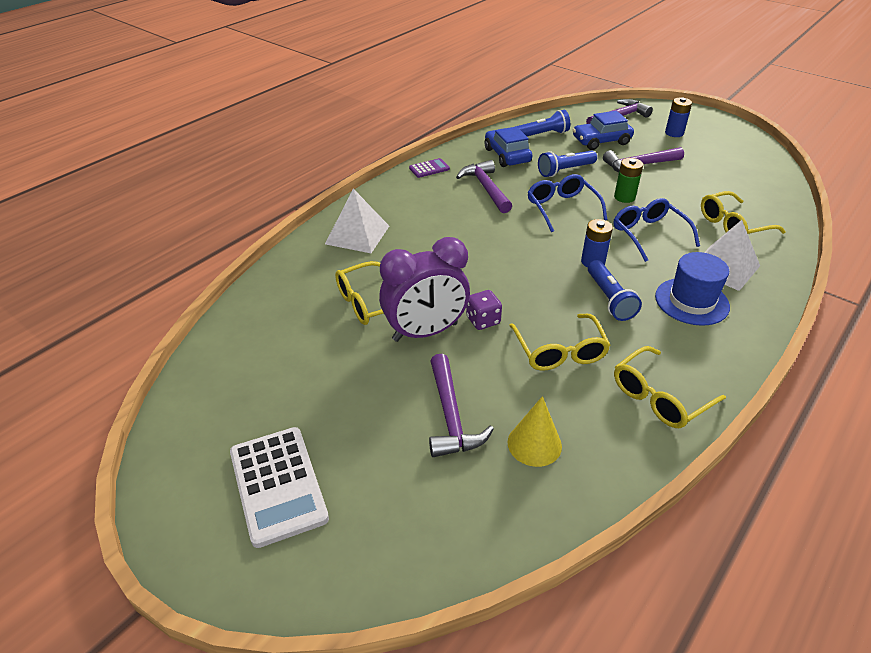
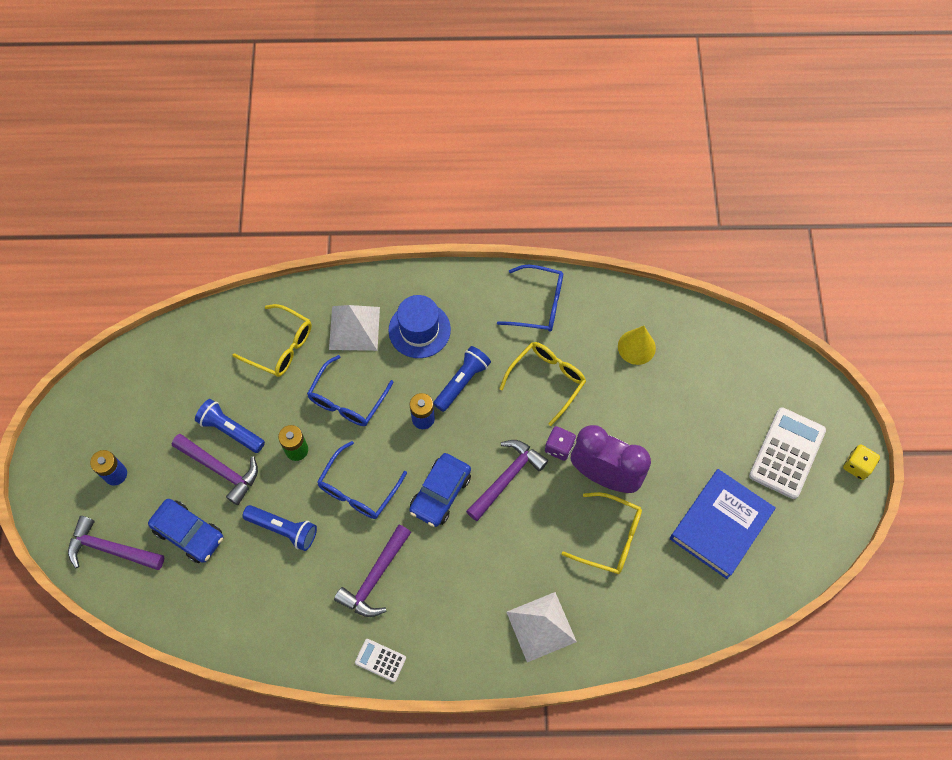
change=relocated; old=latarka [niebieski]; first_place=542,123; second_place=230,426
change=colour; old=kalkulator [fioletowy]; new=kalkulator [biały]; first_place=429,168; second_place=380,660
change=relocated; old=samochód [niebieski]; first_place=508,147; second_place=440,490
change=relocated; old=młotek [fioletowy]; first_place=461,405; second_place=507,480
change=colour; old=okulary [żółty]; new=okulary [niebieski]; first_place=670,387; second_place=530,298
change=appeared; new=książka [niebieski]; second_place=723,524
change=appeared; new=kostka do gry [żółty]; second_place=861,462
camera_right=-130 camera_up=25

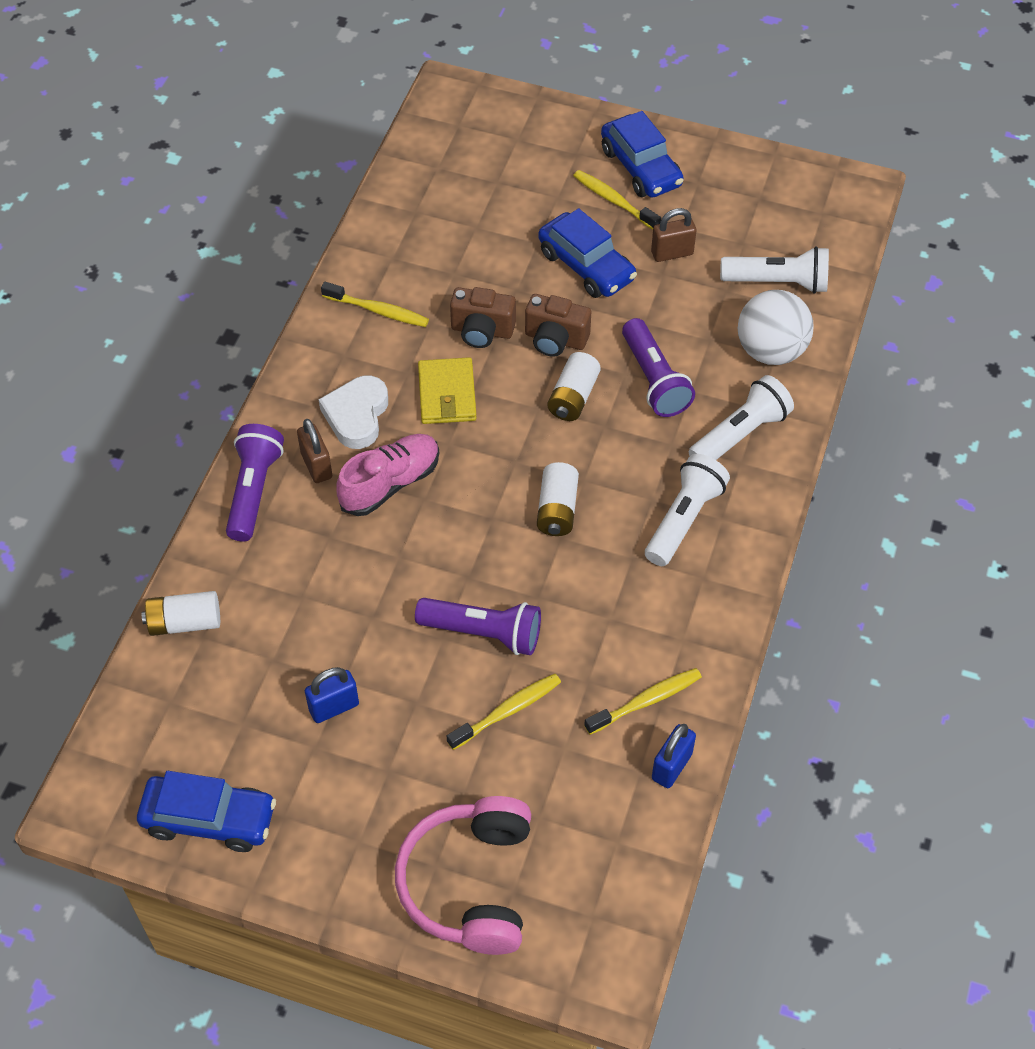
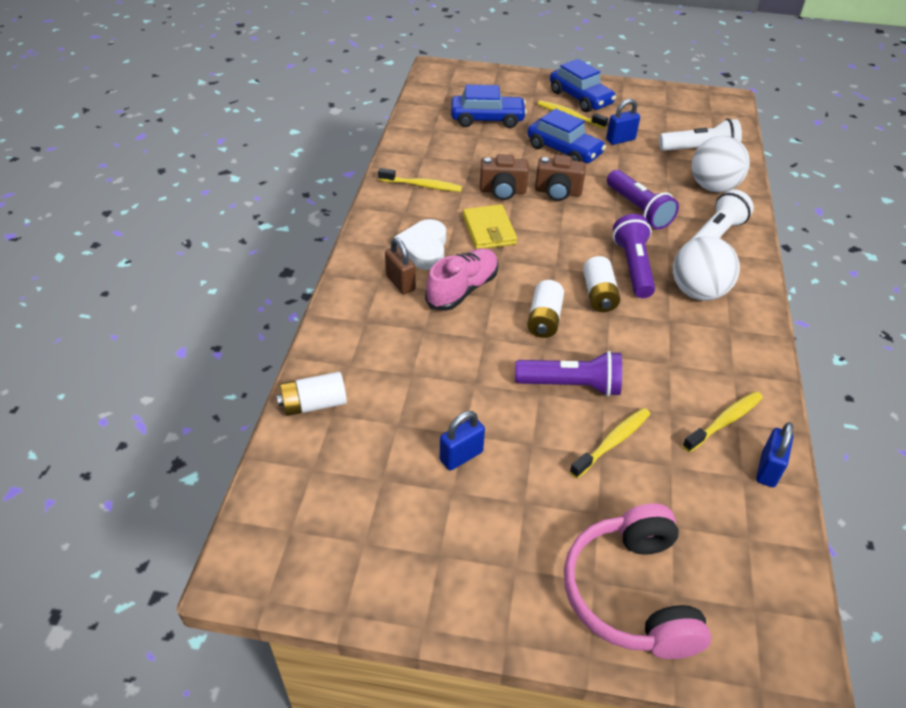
change=relocated; old=samochód [niebieski]; first_place=206,811; second_place=489,106
change=relocated; old=bateria [biały]; first_place=574,386; second_place=545,309
change=colour; old=kłódka [brązowy]; new=kłódka [niebieski]; first_place=674,235; second_place=623,122
change=relocated; old=latarka [fioletowy]; first_place=255,483; second_place=634,256
change=exchanged; old=latarka [biały]; new=piłka [biały]; first_place=687,510; second_place=706,268
camera_right=-10 camera_up=-10

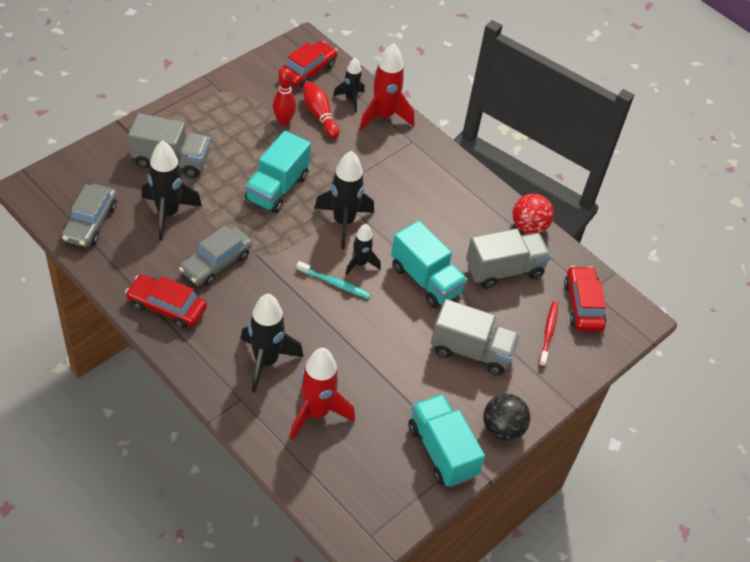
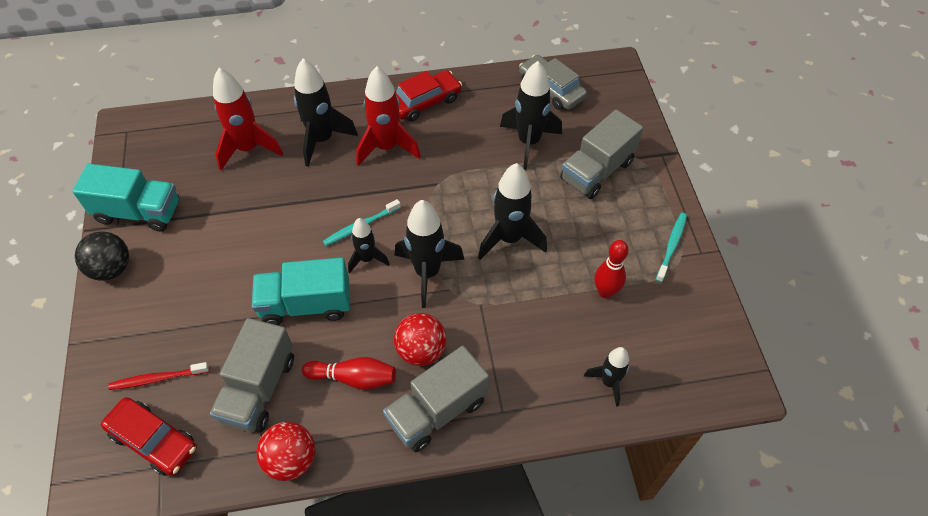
change=spun; old=szczoteczka do zębów [czerwony]; first_place=548,334; second_place=158,376; degrees=120
change=relocated; old=kręgiel [czerwony]; first_place=321,109; second_place=349,373
change=relocated; old=rakieta [czerwony]; first_place=386,87; second_place=388,116
change=relocated; old=ciężarówka [szary]; first_place=475,337; second_place=436,399
change=appeared; new=piłka [czerwony]; second_place=420,339
change=exchanged; old=ciężarówka [turkusowy]; new=rakieta [czarny]; first_place=278,172; second_place=512,211
change=appeared; new=szczoteczka do zębów [turkusowy]; second_place=671,247
change=missing; old=samochód [szary]; first_place=215,256
change=missing; old=samochód [czerwony]; first_place=308,64
camera_right=130 camera_up=5

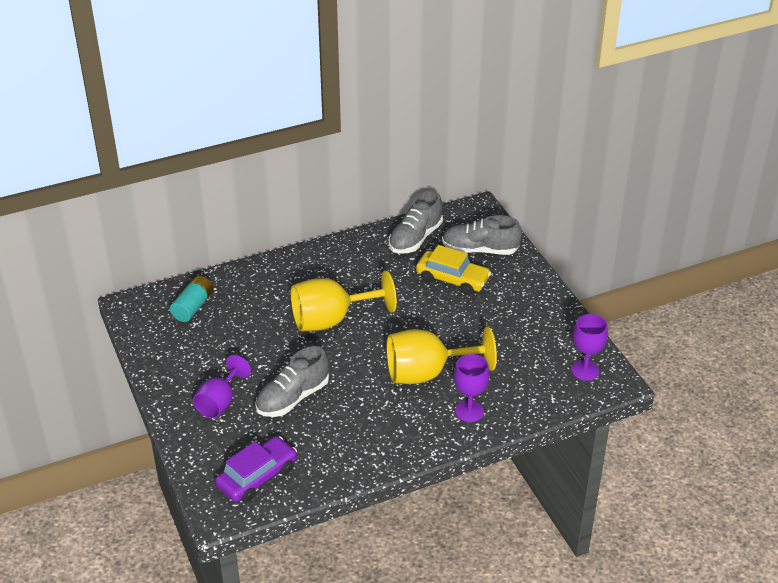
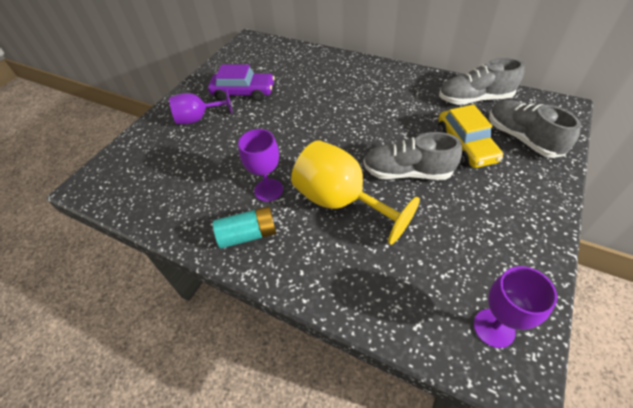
change=relocated; old=samochód [fioletowy]; first_place=256,469; second_place=241,82
change=relocated; old=bateria [turkusowy]; first_place=191,299; second_place=245,227
change=relocated; old=kielich [fioletowy]; first_place=472,388; second_place=260,165
change=relocated; old=but [szary]; first_place=292,381; second_place=412,156
change=missing; old=kielich [żółty]; first_place=344,301
camera_right=55 camera_up=10

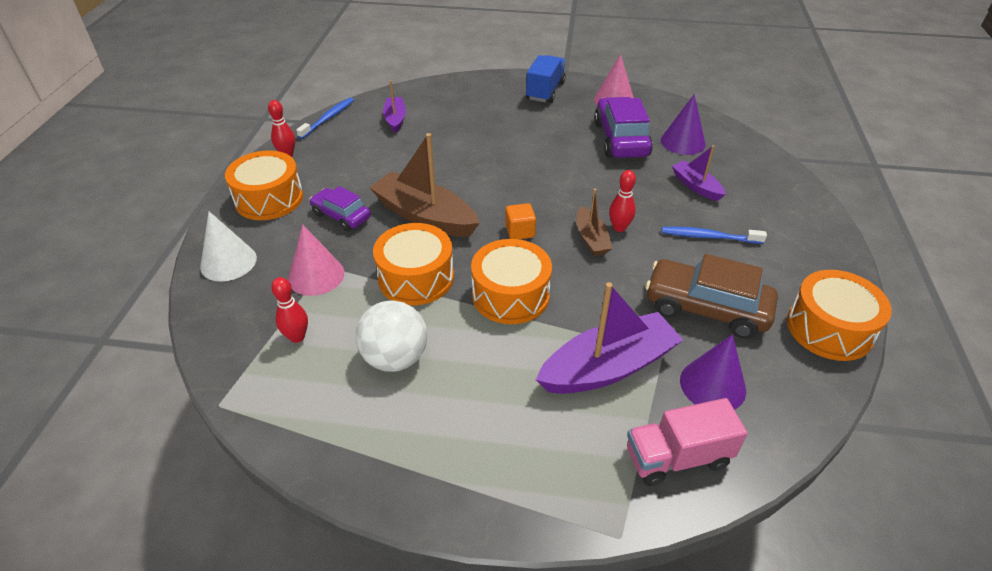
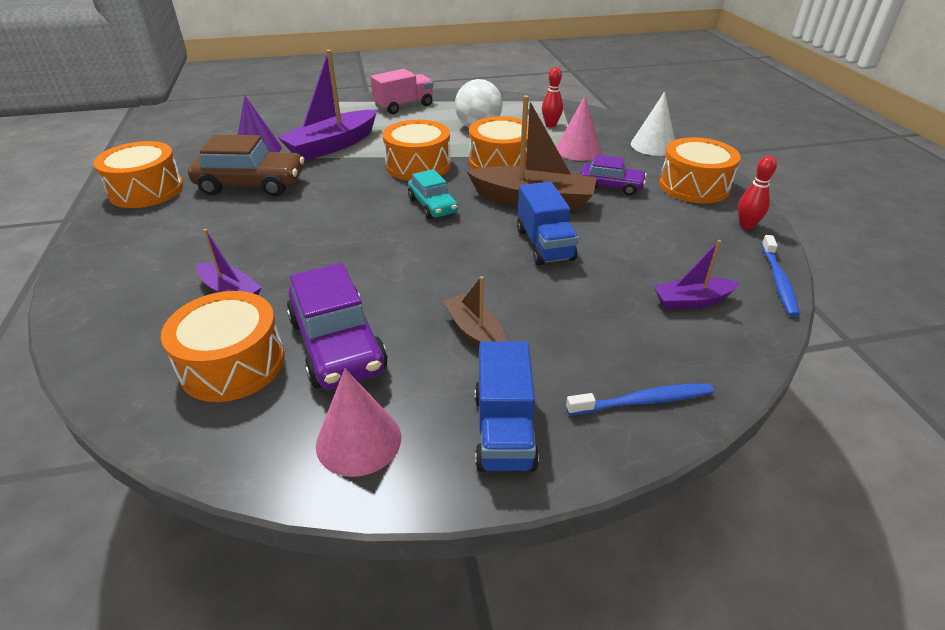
change=exchanged; old=stożek [fioletowy]; new=bęben [pomarańczowy]; first_place=683,124; second_place=223,346
change=relocated; old=ciężarówka [różowy]; first_place=687,442; second_place=402,91
change=exchanged; old=sześcian [pomarańczowy]; new=samochód [turkusowy]; first_place=520,221; second_place=433,194
change=relocated; old=łódka [brązowy]; first_place=594,222; second_place=474,312
change=appeared; new=ciężarówka [niebieski]; second_place=548,223
change=relocated; old=szczoteczka do zębów [niebieski]; first_place=714,235; second_place=640,399
change=spun; old=łódka [fioletowy]; first_place=394,106; second_place=696,275; degrees=105
change=missing; old=kręgiel [czerwony]; first_place=622,201
camera_right=160 camera_up=-5

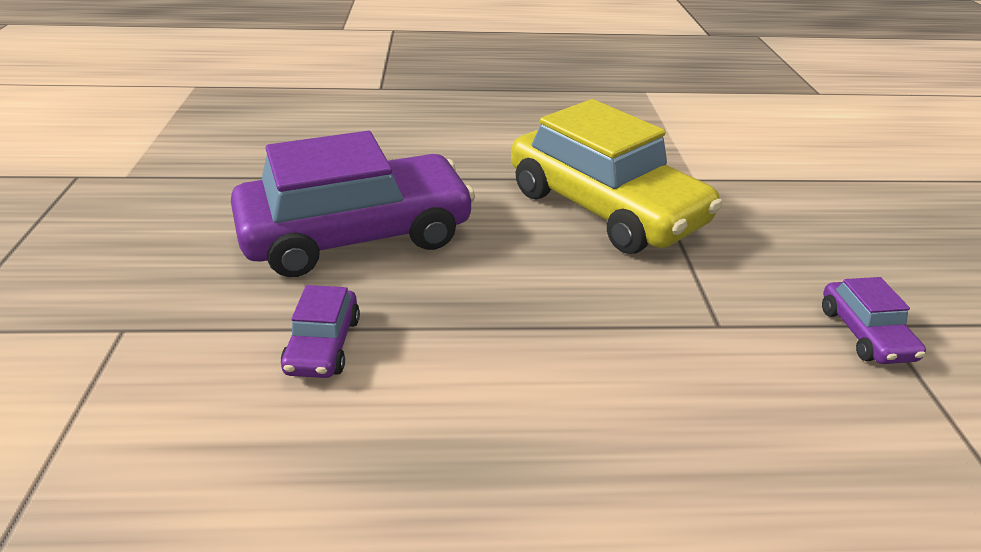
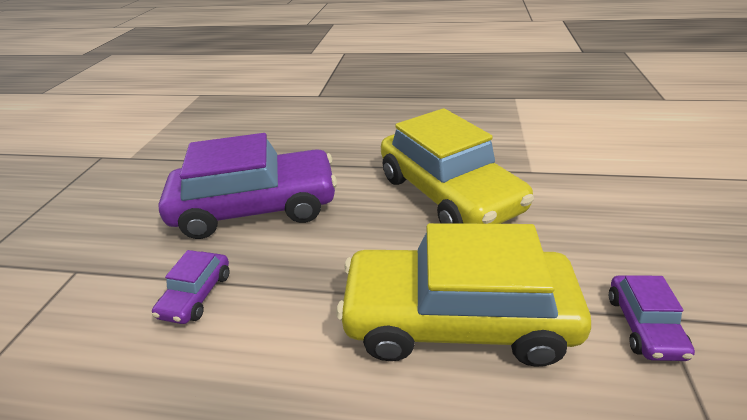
change=appeared; new=samochód [żółty]; second_place=463,295
camera_right=15 camera_up=0

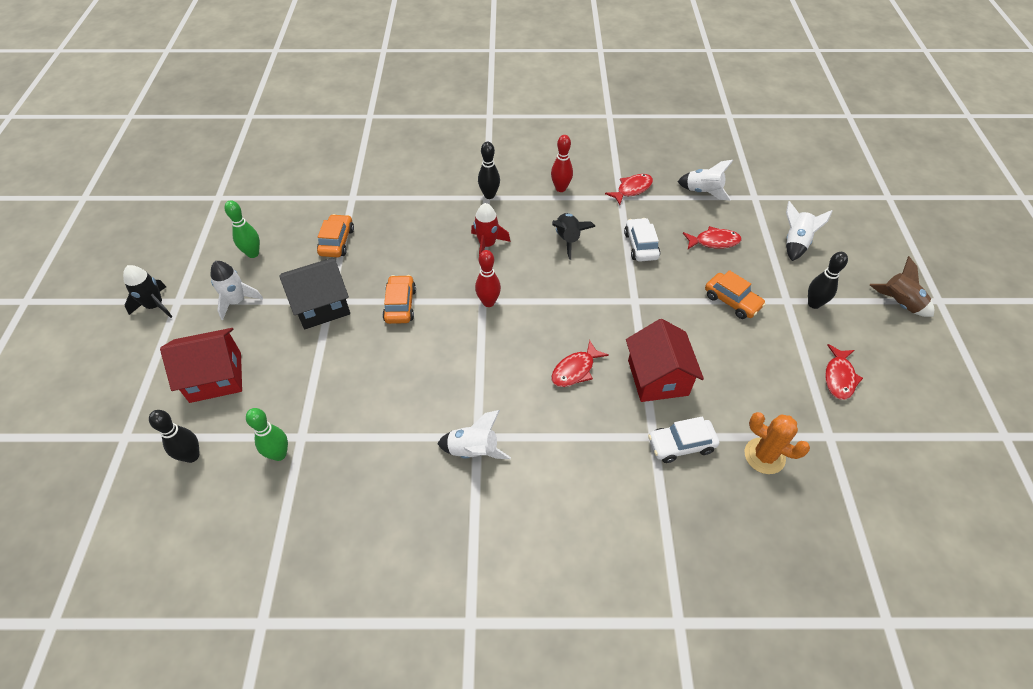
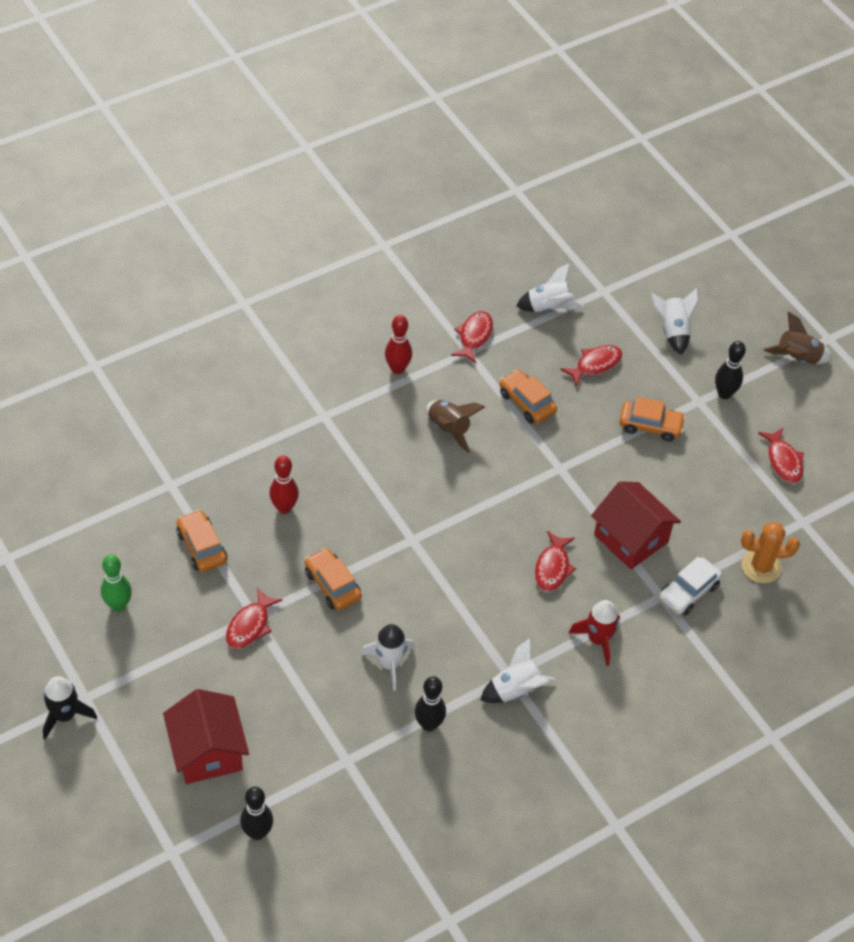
change=spun; old=domek [czerwony]; first_place=201,365; second_place=206,736; degrees=-60
change=exchanged; old=domek [czarny]; new=ryba [czerwony]; first_place=314,293; second_place=254,618
change=relocated; old=kręgiel [czerwony]; first_place=488,278; second_place=284,485
change=relocated; old=rakieta [biały]; first_place=236,290; second_place=387,657
change=relocated; old=kręgiel [czarny]; first_place=489,170; second_place=430,704
change=colour; old=rakieta [czarny]; new=rakieta [brązowy]; first_place=574,236; second_place=455,426
change=colour; old=samochód [biały]; new=samochód [pomarańczowy]; first_place=642,240; second_place=528,396
change=relocated; old=rakieta [czerwony]; first_place=490,229; second_place=594,633
change=missing; old=kręgiel [zielony]; first_place=267,434
camera_right=-35 camera_up=0

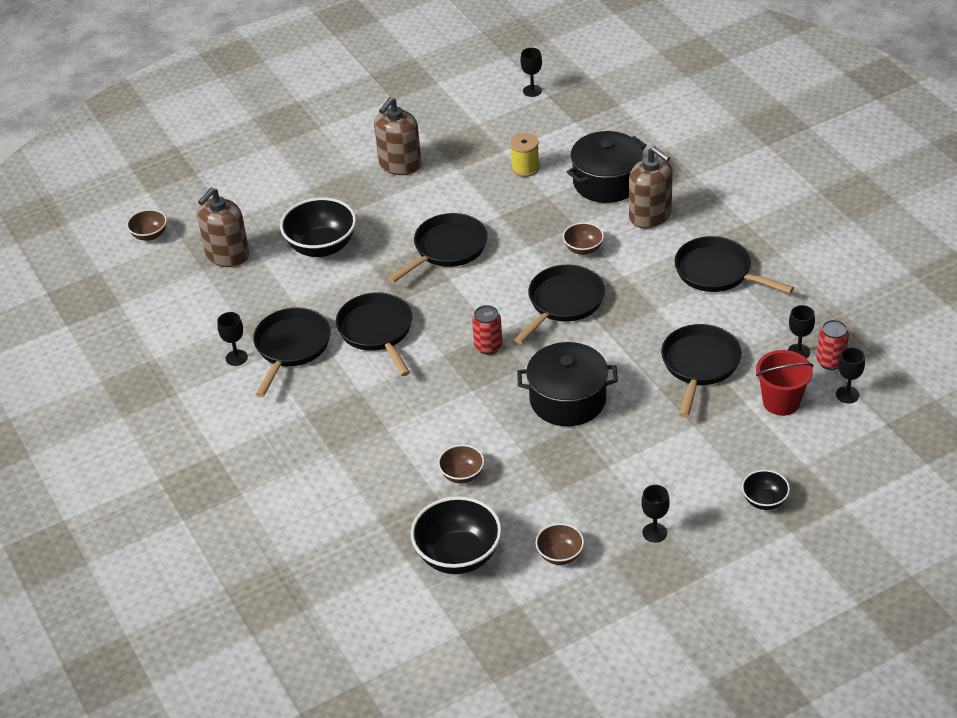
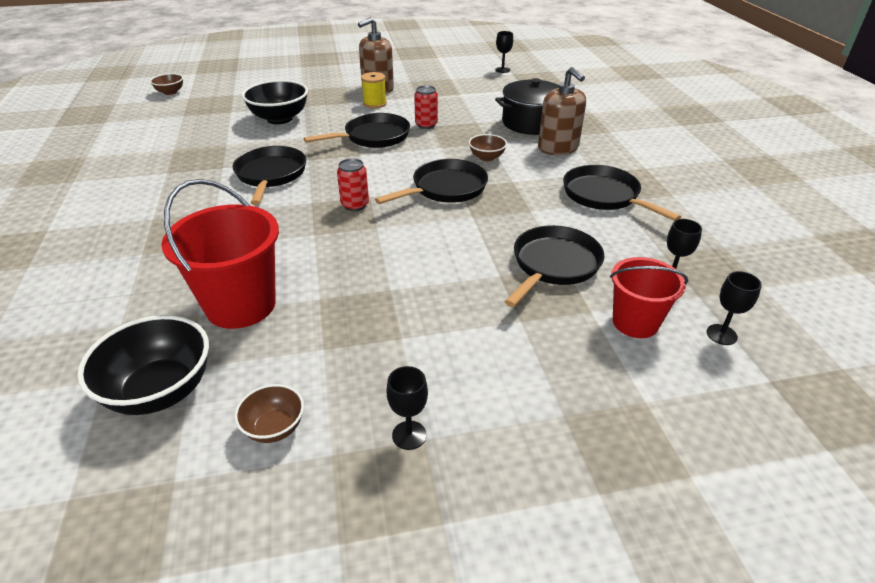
change=exchanged; old=miska [brązowy]; new=wiadro [czerwony]; first_place=461,464; second_place=220,254
change=relocated; old=szpulka [żółty]; first_place=525,155; second_place=374,90
change=relocated; old=puszka [czerwony]; first_place=832,345; second_place=426,107
change=missing; old=dozownik mydła [brązowy]; first_place=223,227
change=missing; old=kielich [czarny]; first_place=232,339
change=missing; old=patelnia [czarny]; first_place=292,352
change=missing; old=garnek [czarny]; first_place=567,384
change=missing; old=miska [czarny]; first_place=766,490
camera_right=15 camera_up=-5

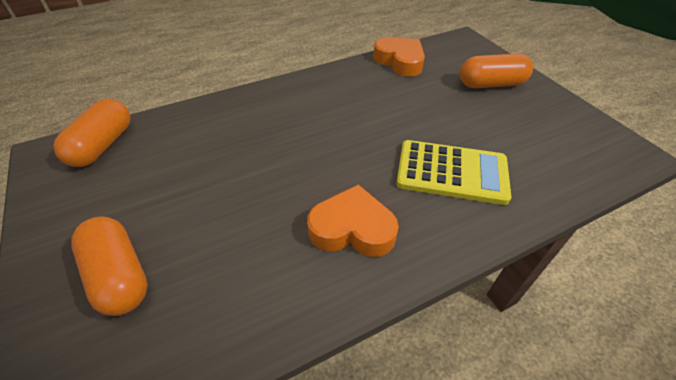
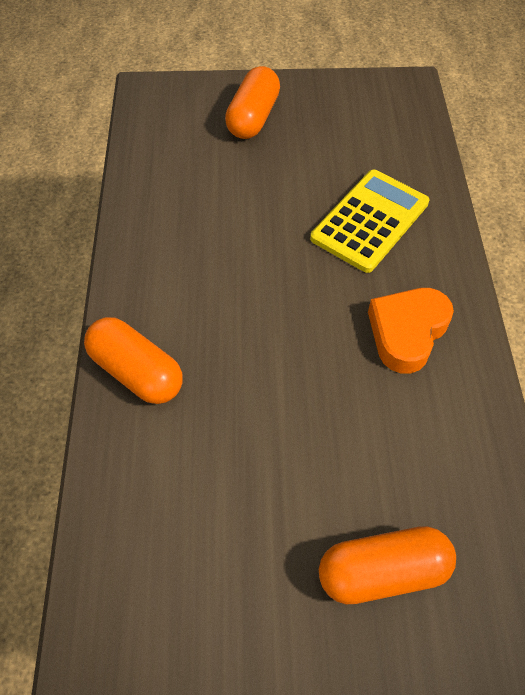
change=relocated; old=kapsułka [pomarańczowy]; first_place=92,133; second_place=133,360
change=missing; old=serce [pomarańczowy]; first_place=399,57
camera_right=-65 camera_up=10

